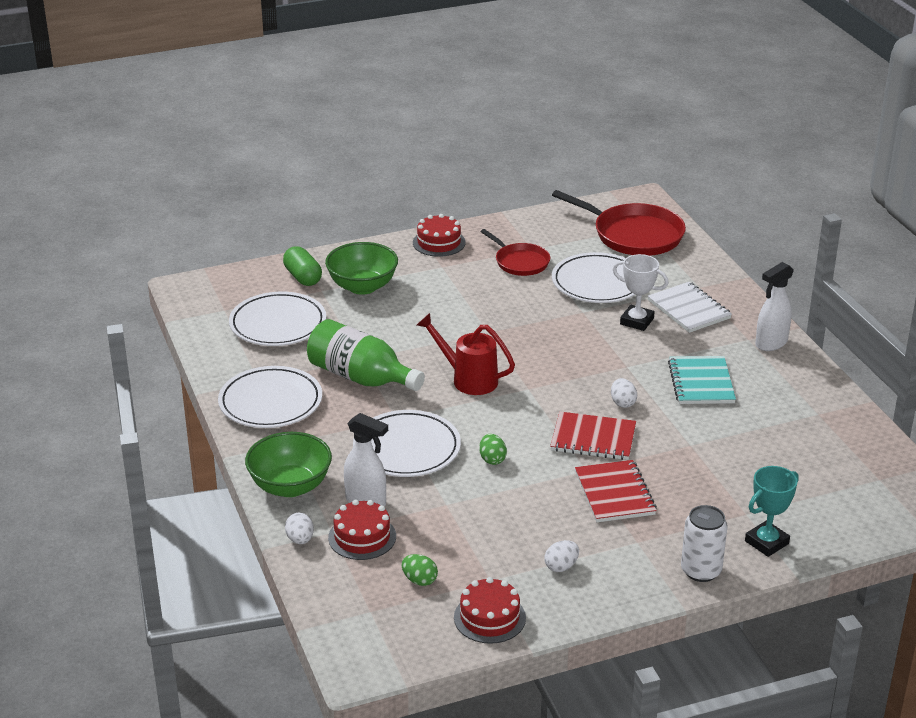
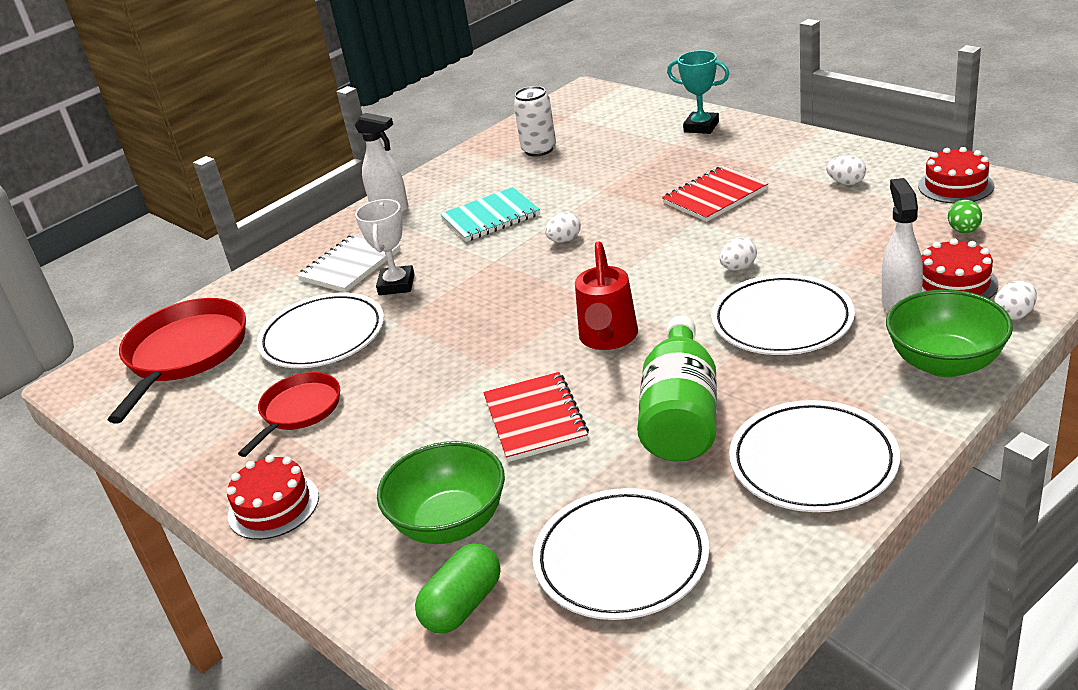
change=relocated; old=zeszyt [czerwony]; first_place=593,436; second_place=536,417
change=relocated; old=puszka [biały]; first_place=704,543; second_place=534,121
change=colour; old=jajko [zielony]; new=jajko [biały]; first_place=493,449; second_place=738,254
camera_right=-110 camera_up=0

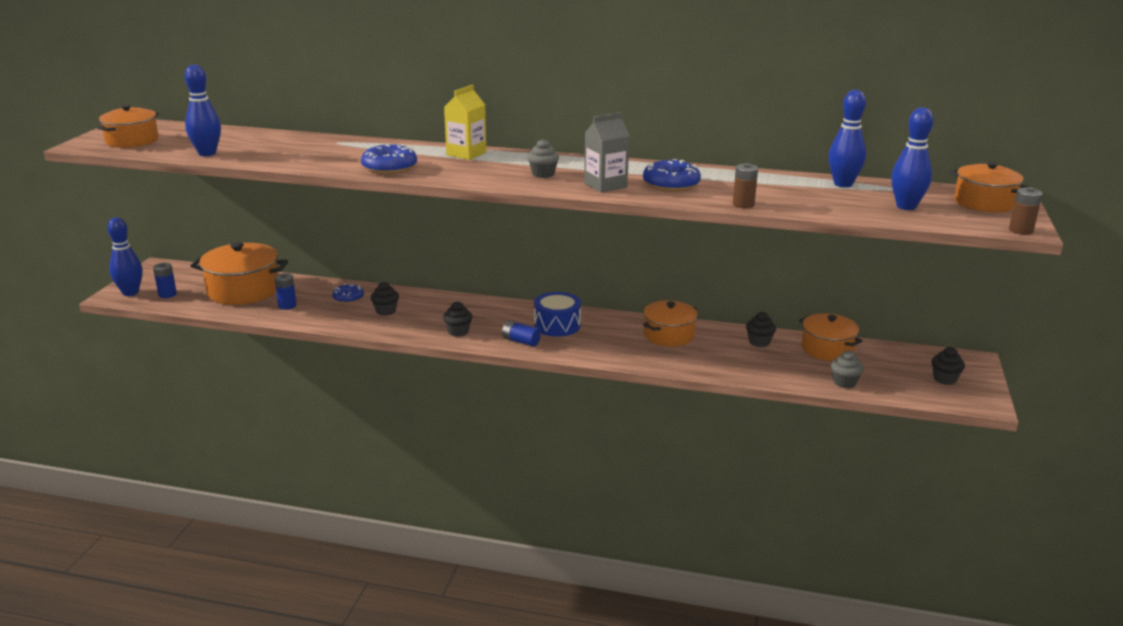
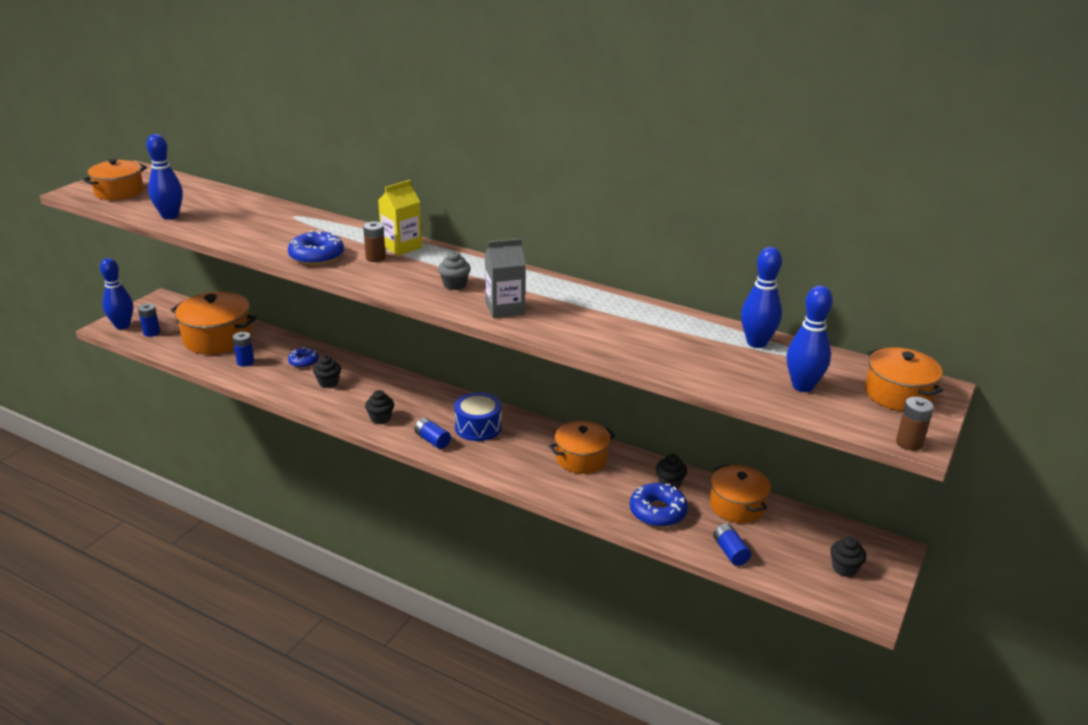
change=relocated; old=bateria [brązowy]; first_place=745,185; second_place=374,241
change=relocated; old=donut [niebieski]; first_place=672,175; second_place=659,505
change=exchanged; old=muffinka [szary]; new=bateria [niebieski]; first_place=847,369; second_place=732,544
camera_right=15 camera_up=5

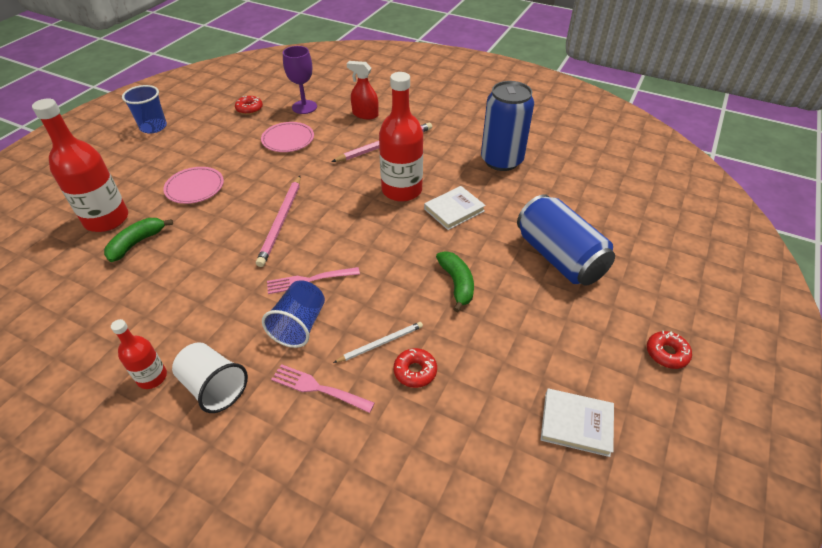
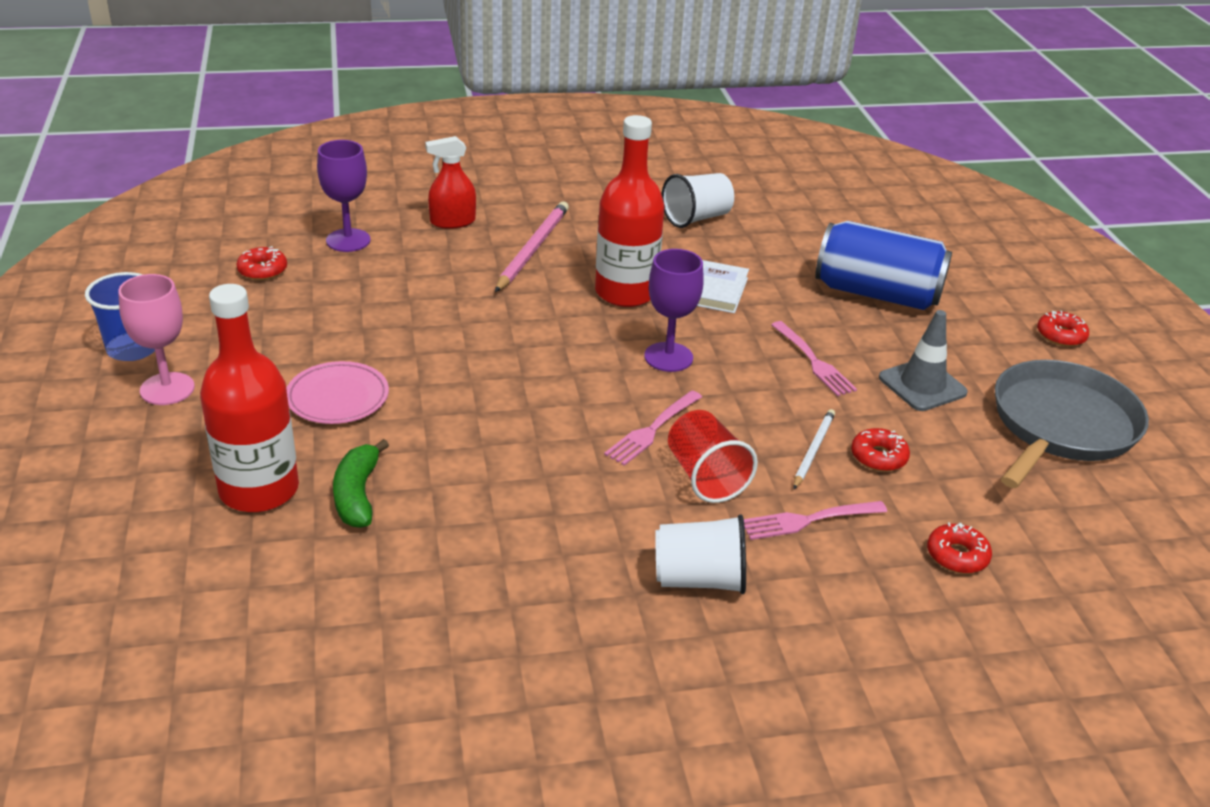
change=appeared; new=kielich [różowy]; second_place=156,339
change=appeared; new=kielich [fioletowy]; second_place=674,310
change=exchanged; old=puszka [niebieski]; new=szklanka [biały]; first_place=507,126; second_place=698,200
change=colour; old=szklanka [niebieski]; new=szklanka [czerwony]; first_place=293,314; second_place=713,456
change=exchanged; old=banan [zielony]; new=widelec [różowy]; first_place=455,281; second_place=814,358
change=appeared; new=pachołek [szary]; second_place=923,360
change=appeared; new=donut [czerwony]; second_place=959,547
change=exchanged; old=książka [biały]; new=patelnia [szary]; first_place=577,422; second_place=1072,424
change=missing; old=butelka [czerwony]; first_place=139,354
change=missing; old=ołówek [różowy]; first_place=278,221
change=missing; old=talerz [różowy]; first_place=287,137
camera_right=-40 camera_up=-10

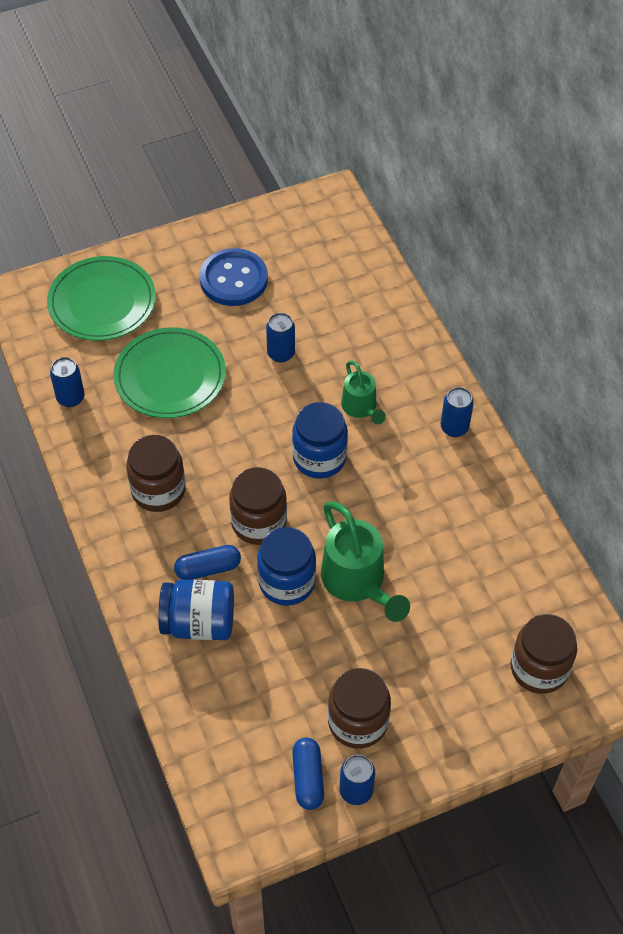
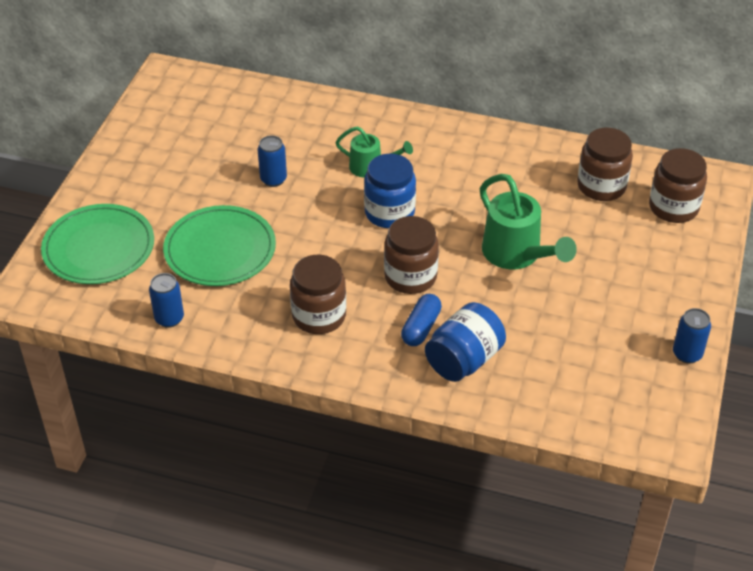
change=spun; old=konewka [zielony]; first_place=365,561; second_place=528,221; degrees=45
change=relocated; old=słoik [brązowy]; first_place=359,708; second_place=605,164
change=missing; old=guzik [niebieski]; first_place=233,277
change=missing; old=słoik [niebieski]; first_place=286,566
change=missing; old=kapsułka [niebieski]; first_place=308,773
change=missing; old=puszka [niebieski]; first_place=457,412
camera_right=-50 camera_up=-10

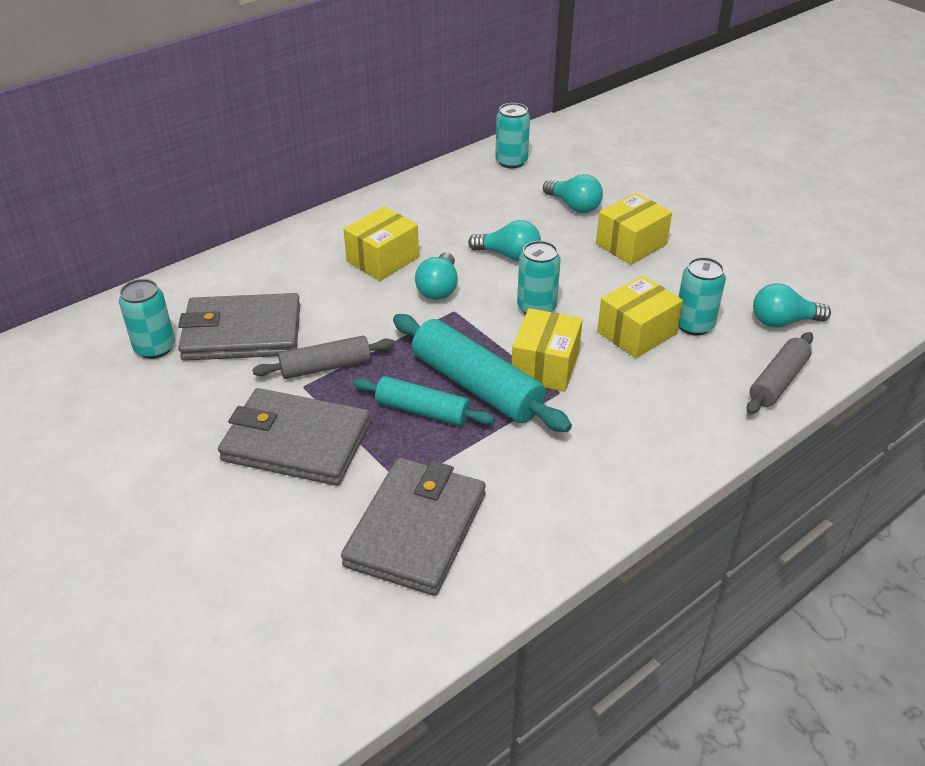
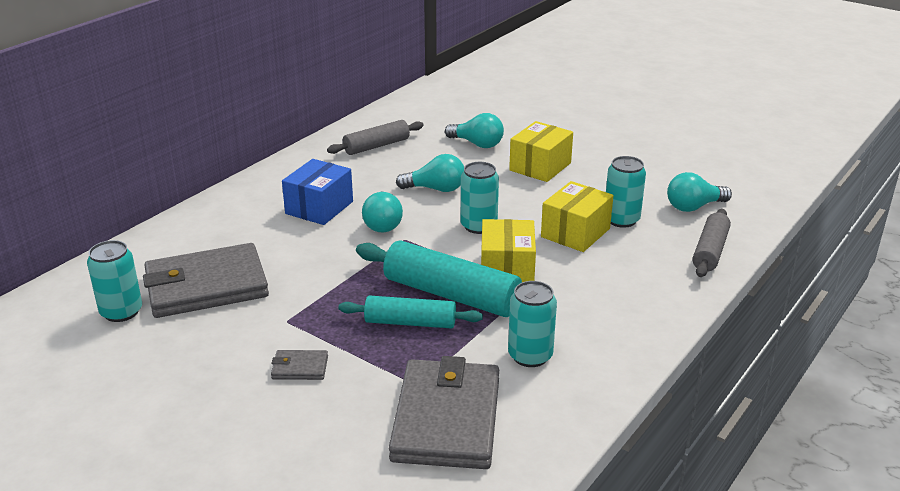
change=size; old=portfel [szary]; first_place=294,437; second_place=299,365; factor=0.42
change=colour; old=pudełko [żółty]; new=pudełko [niebieski]; first_place=381,244; second_place=317,192
change=relocated; old=wałek do ciasta [szary]; first_place=323,357; second_place=375,137
change=relocated; old=puszka [turkusowy]; first_place=512,135; second_place=532,324
camera_right=-15 camera_up=-10

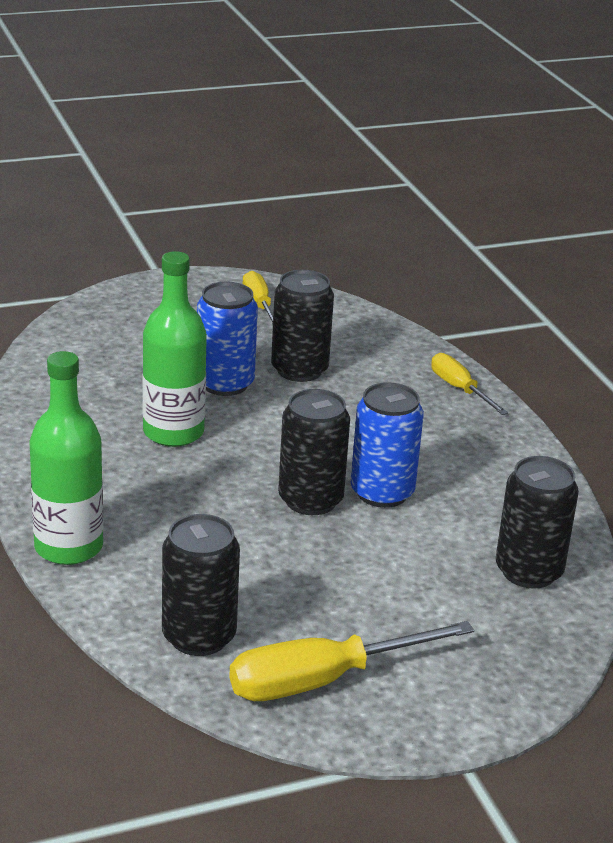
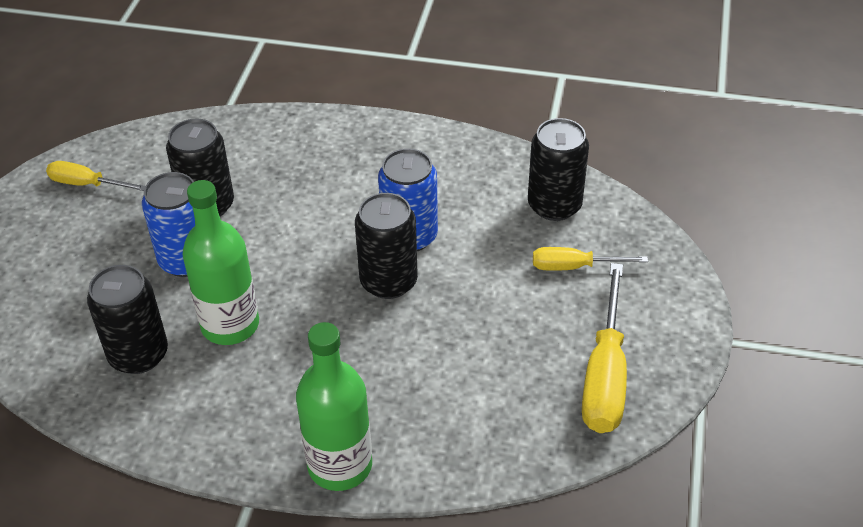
change=relocated; old=puszka [czarny]; first_place=201,585; second_place=127,319
change=relocated; old=śrubokręt [żółty]; first_place=469,384; second_place=590,259
camera_right=-55 camera_up=15

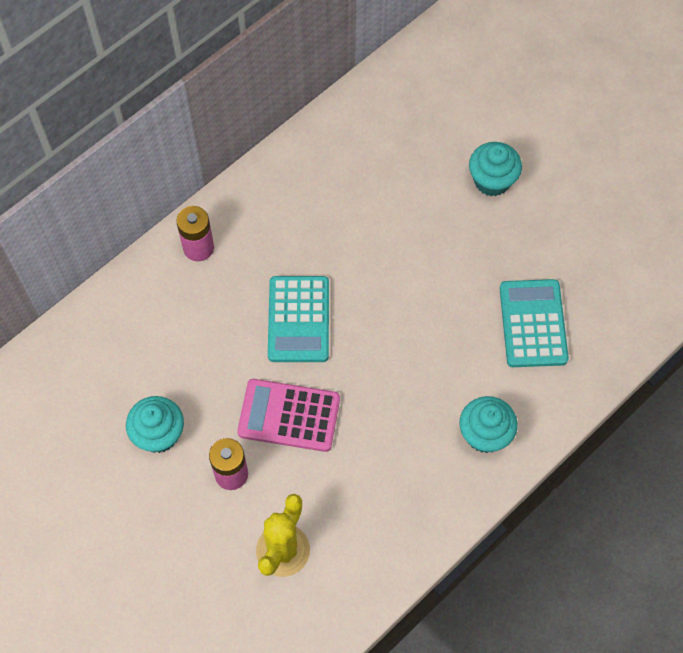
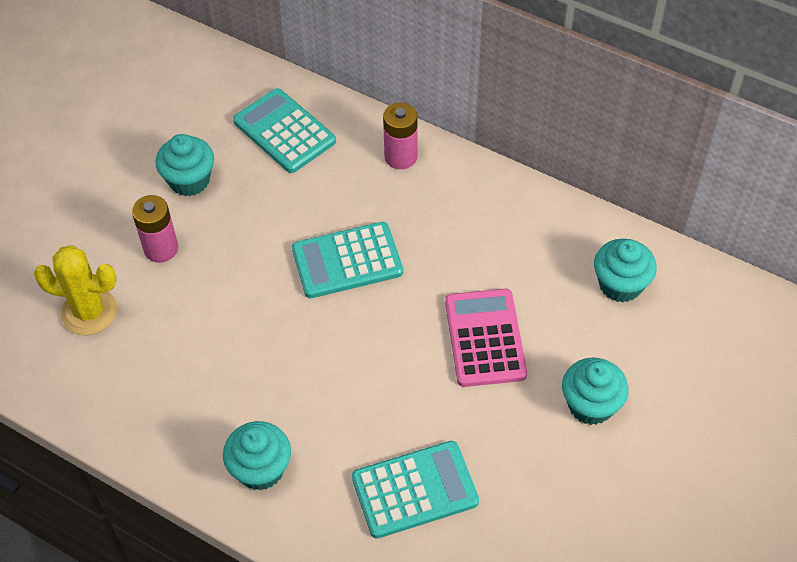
change=appeared; new=kalkulator [turkusowy]; second_place=284,130
change=relocated; old=kalkulator [różowy]; first_place=288,415; second_place=486,338
change=appeared; new=muffinka [turkusowy]; second_place=625,271
camera_right=75 camera_up=-10

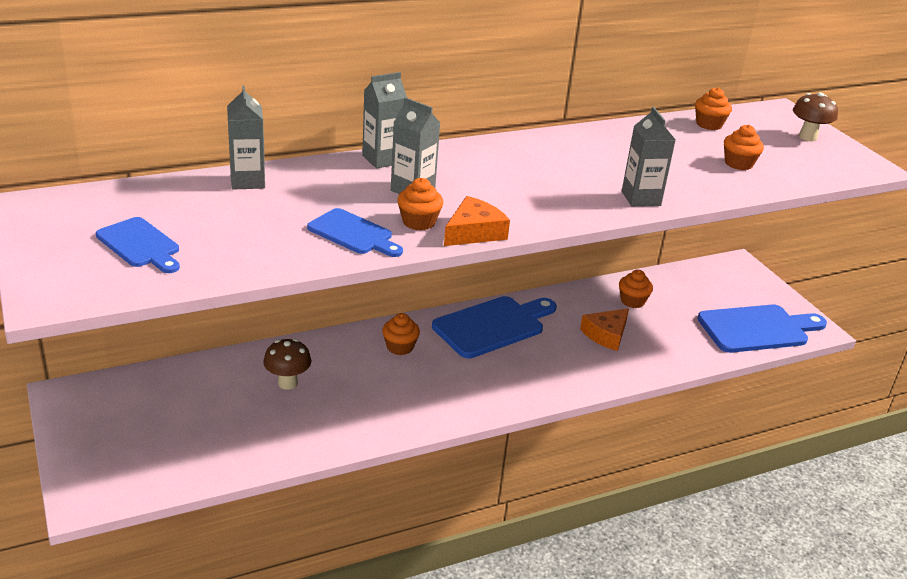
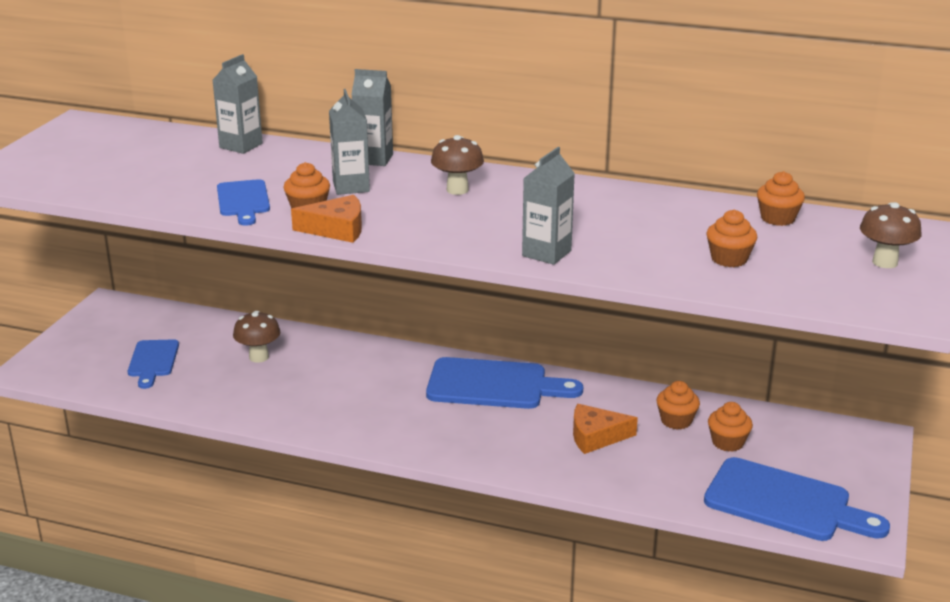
change=relocated; old=deska do krojenia [niebieski]; first_place=138,245; second_place=153,364
change=appeared; new=grzyb [brązowy]; second_place=457,165
change=relocated; old=muffinka [pomarańczowy]; first_place=401,334; second_place=730,427
camera_right=45 camera_up=-5

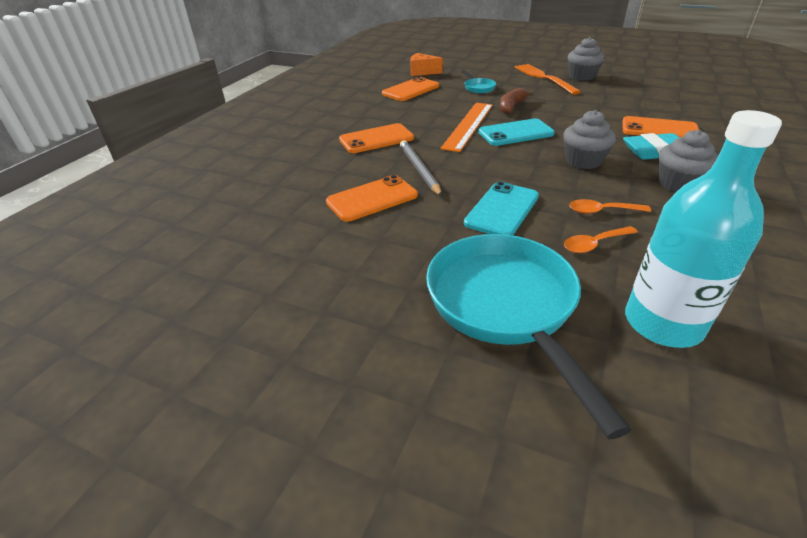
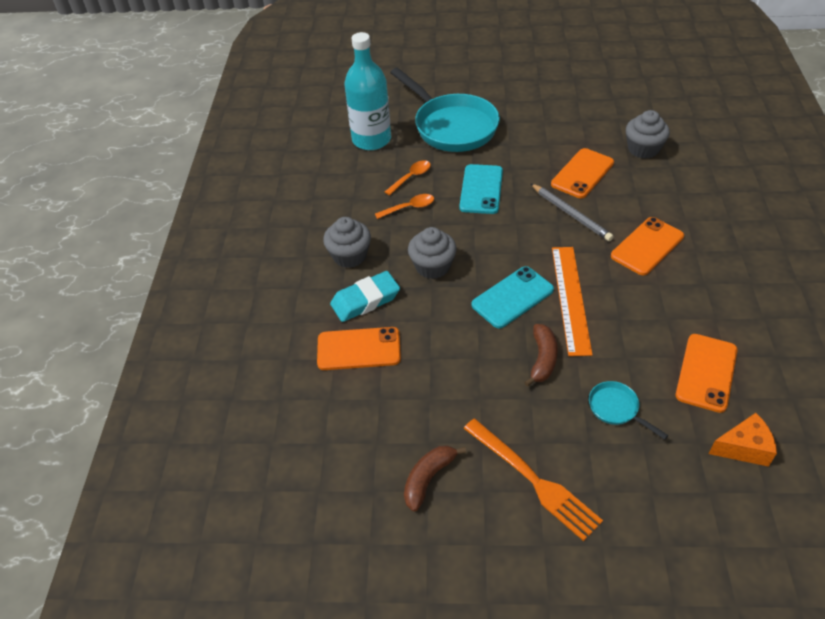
change=appeared; new=banan [brązowy]; second_place=435,478
change=relocated; old=muffinka [szary]; first_place=586,59; second_place=648,134
camera_right=160 camera_up=10

